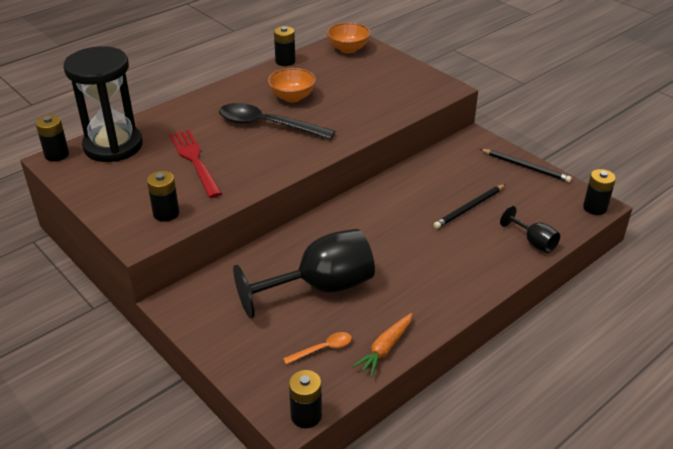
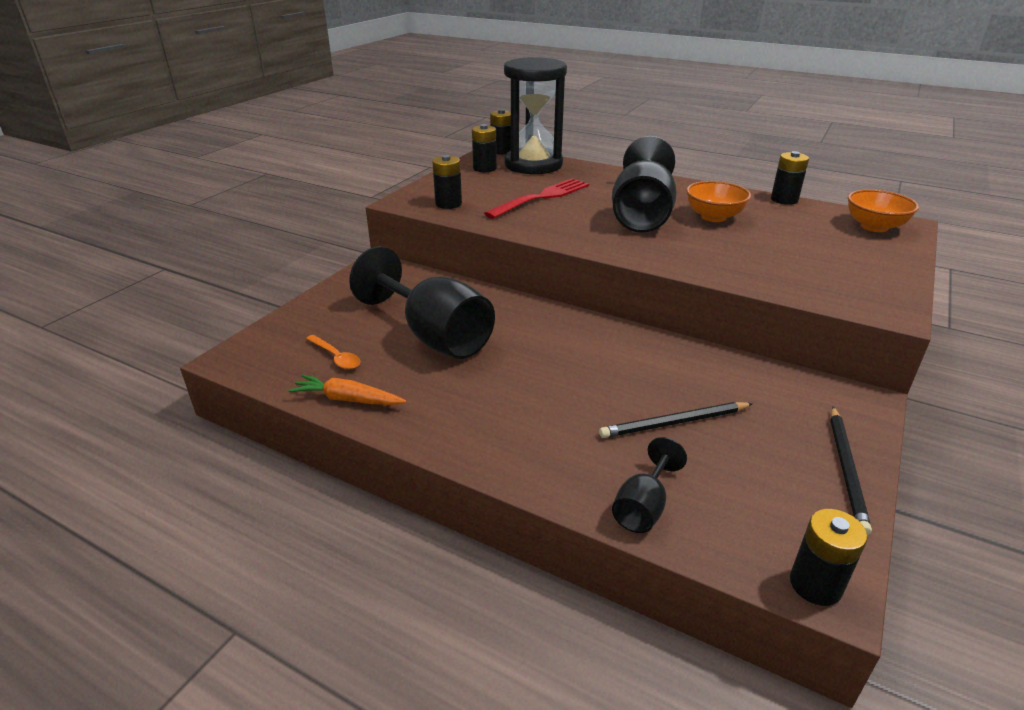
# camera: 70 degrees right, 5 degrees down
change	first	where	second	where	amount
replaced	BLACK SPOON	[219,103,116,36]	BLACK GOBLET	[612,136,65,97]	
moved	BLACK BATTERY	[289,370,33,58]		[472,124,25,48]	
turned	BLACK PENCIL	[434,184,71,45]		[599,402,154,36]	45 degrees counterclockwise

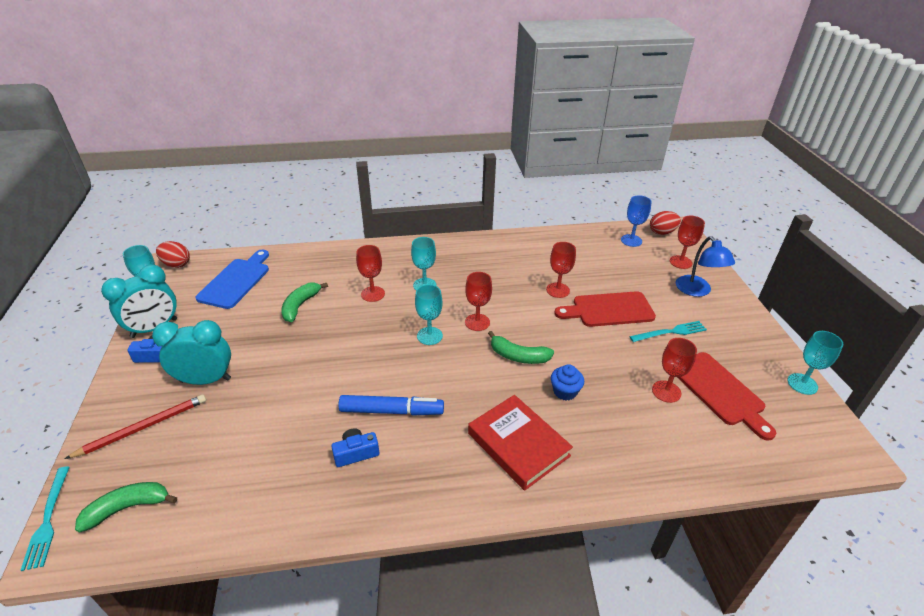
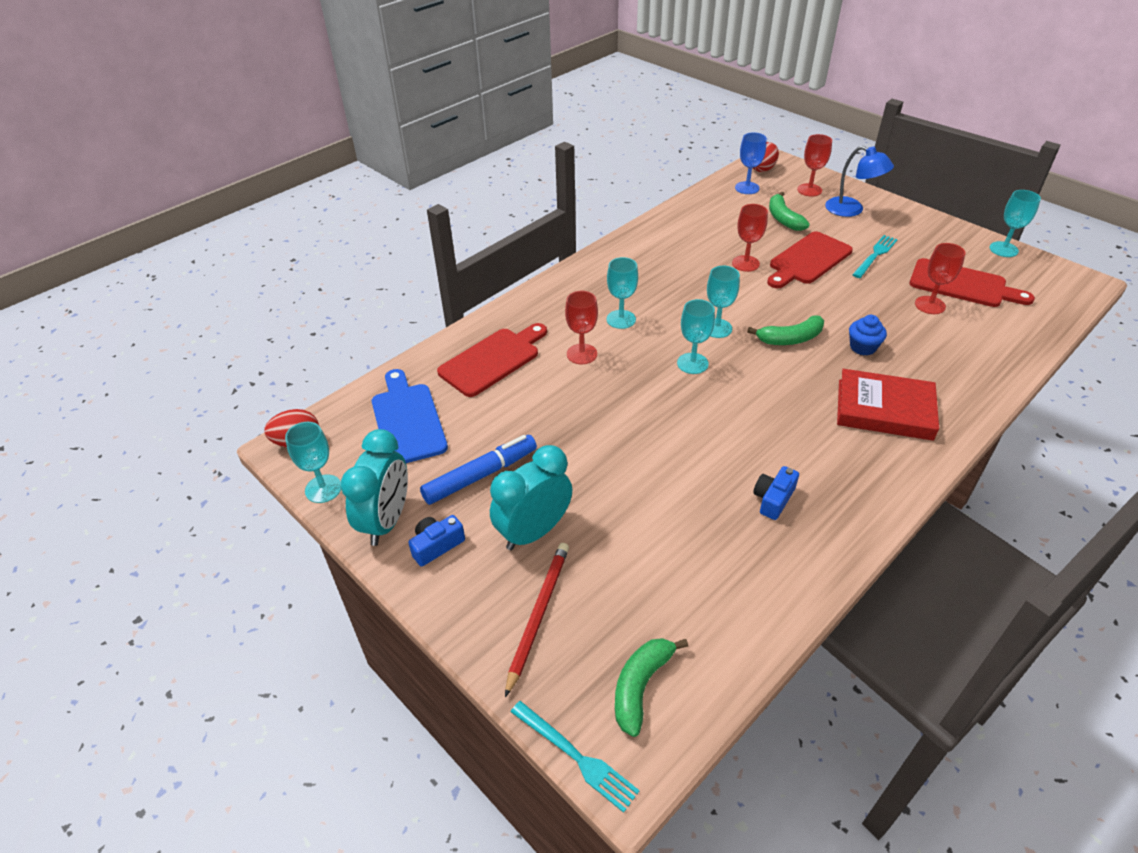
# camera: 35 degrees left, 5 degrees up
change	first	where	second	where	amount
moved	GREEN BANANA	[281,282,47,40]		[769,192,41,39]	
moved	BLUE MARKER	[338,395,106,21]		[420,435,117,70]	
recoloured	RED GOBLET	[465,272,27,59]	TURQUOISE GOBLET	[707,266,33,72]	
added			RED CUTTING BOARD	[437,323,110,74]	

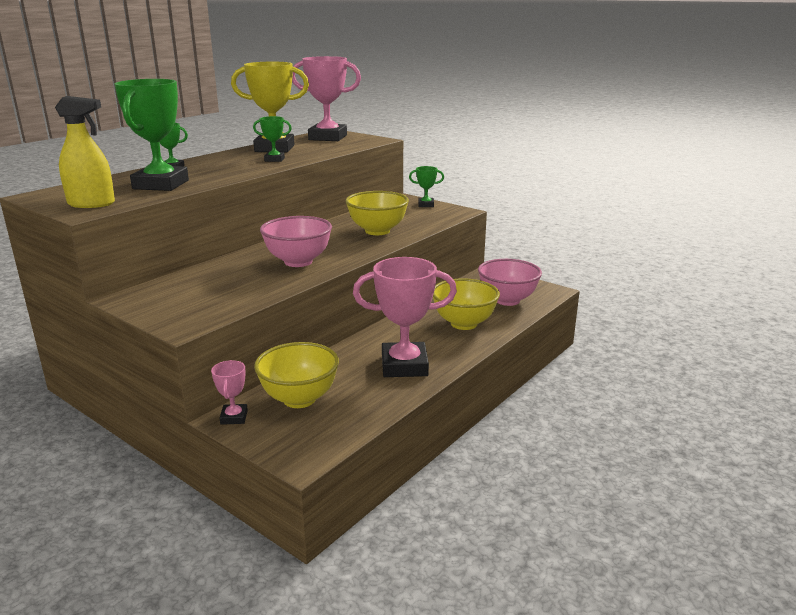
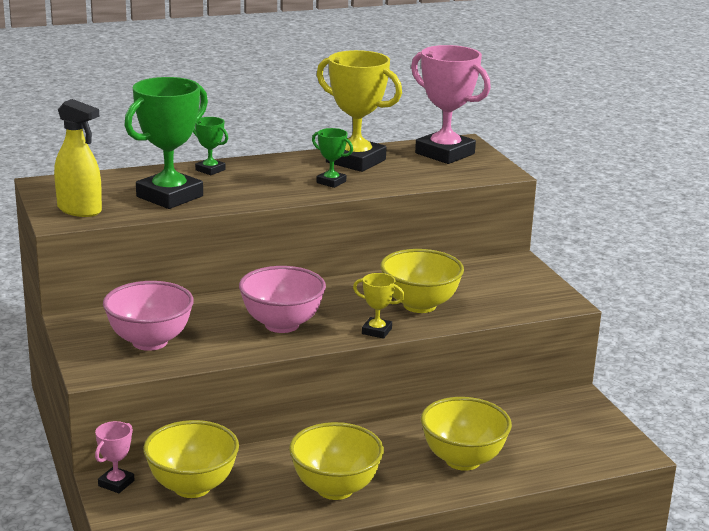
# camera: 30 degrees right, 0 degrees up
change	first	where	second	where	amount
replaced	PINK TROPHY	[353,257,104,120]	YELLOW BOWL	[289,422,95,78]	
removed	GREEN TROPHY	[409,166,35,41]			
moved	PINK BOWL	[478,259,64,47]		[103,281,91,70]	
added			YELLOW TROPHY	[353,273,52,66]	

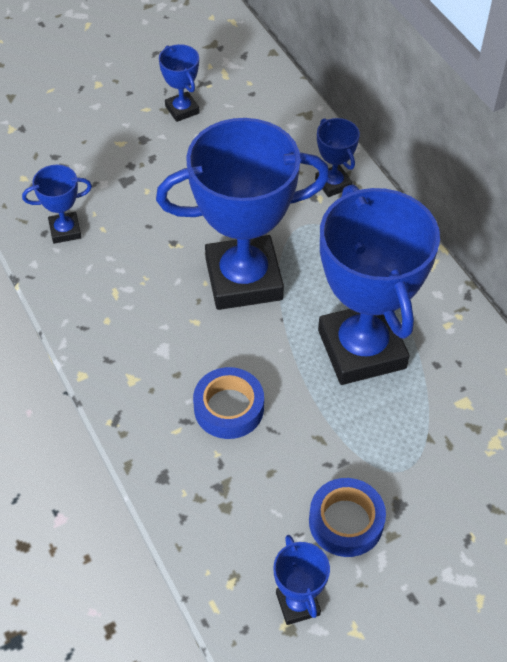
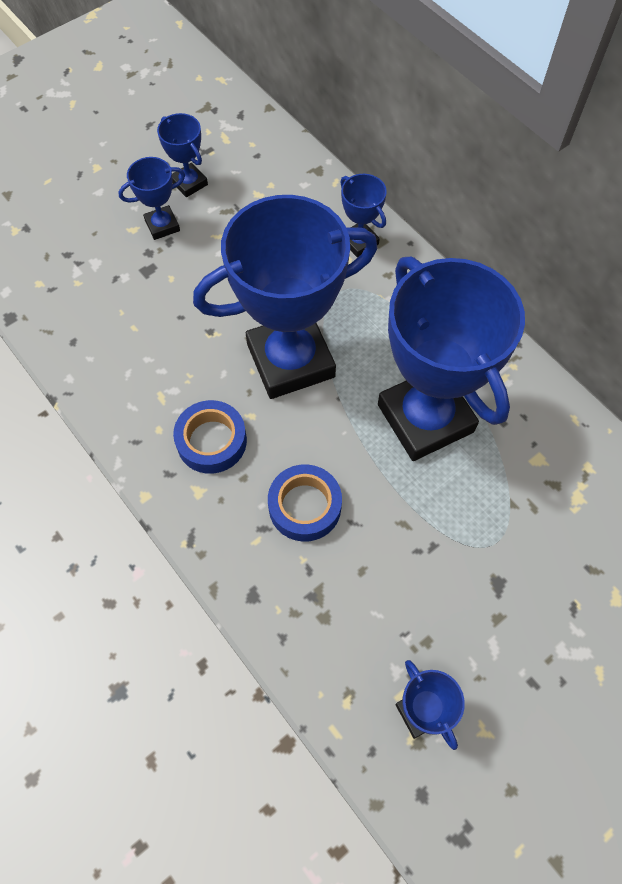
# camera: 10 degrees left, 10 degrees up
change	first	where	second	where	amount
moved	BLUE TROPHY	[22,165,70,79]		[119,157,66,83]	
moved	BLUE TAPE	[309,478,77,79]		[173,400,74,74]	

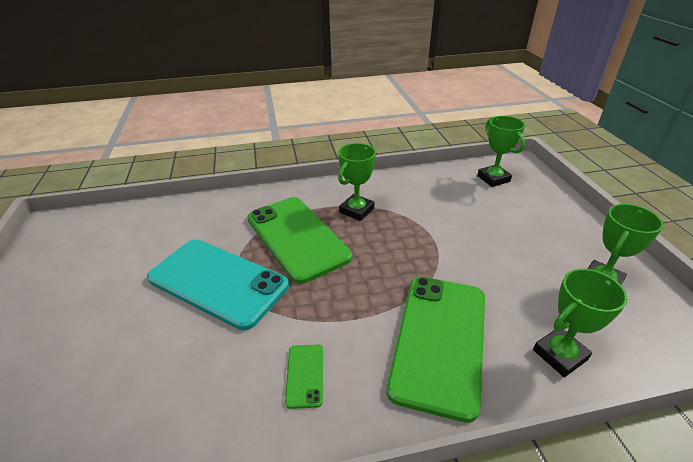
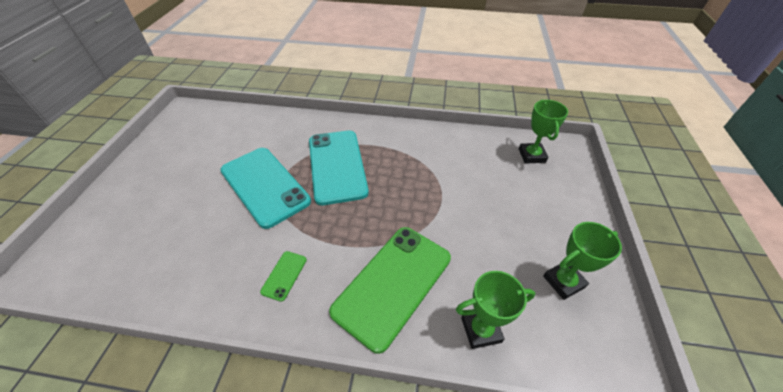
# camera: 20 degrees right, 10 degrees up
change	first	where	second	where	amount
recoloured	GREEN PHONE	[247,197,105,87]	TURQUOISE PHONE	[309,130,60,75]	
removed	GREEN TROPHY	[338,143,38,78]			

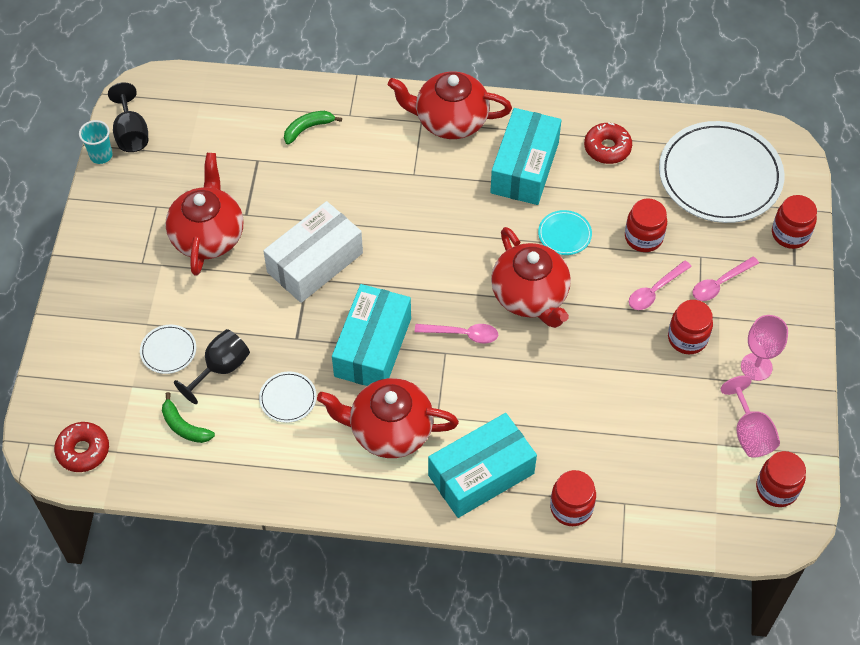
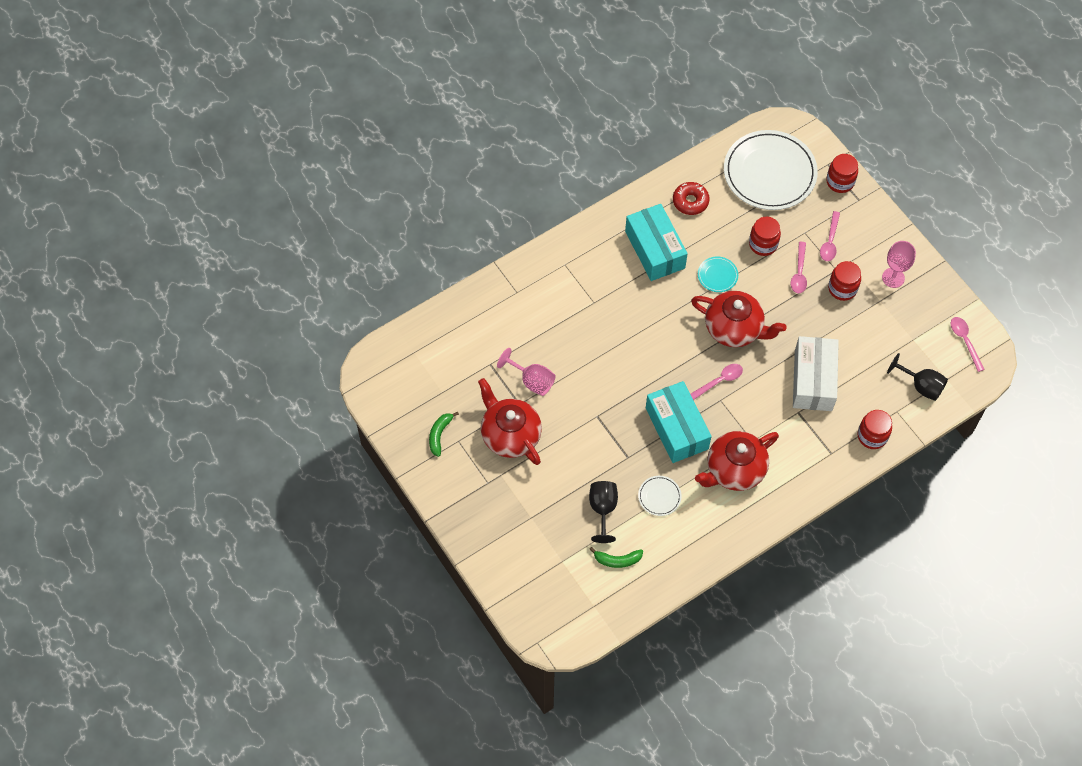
# camera: 40 degrees left, 5 degrees up
change	first	where	second	where	amount
removed	RED DONUT	[54,422,55,50]			
removed	TURQUOISE CUP	[79,120,34,44]			
moved	BLACK GOBLET	[108,82,40,70]		[887,353,61,48]	
removed	WHITE PLATE	[140,325,56,49]			
moved	WHITE BOX	[263,201,100,102]		[793,336,46,75]	
moved	GREEN BANANA	[284,111,58,34]		[429,412,30,45]	
removed	RED TEAPOT	[388,72,124,67]			
removed	TURQUOISE BOX	[428,413,109,105]			
moved	PINK GOBLET	[721,375,59,82]		[497,348,59,48]	
replaced	RED JAR	[756,451,50,56]	PINK SPOON	[951,317,34,55]	

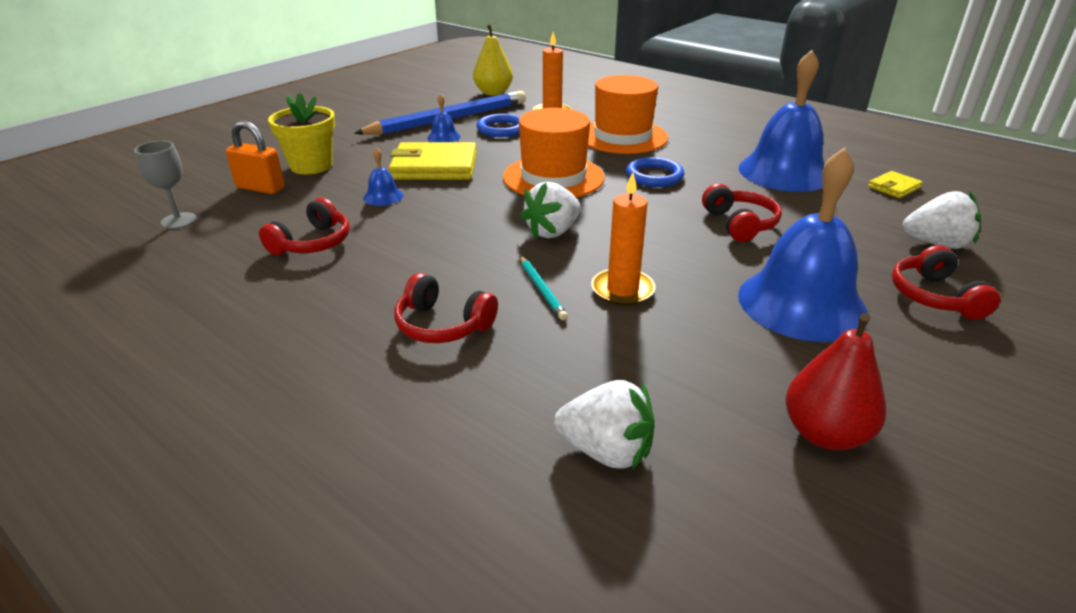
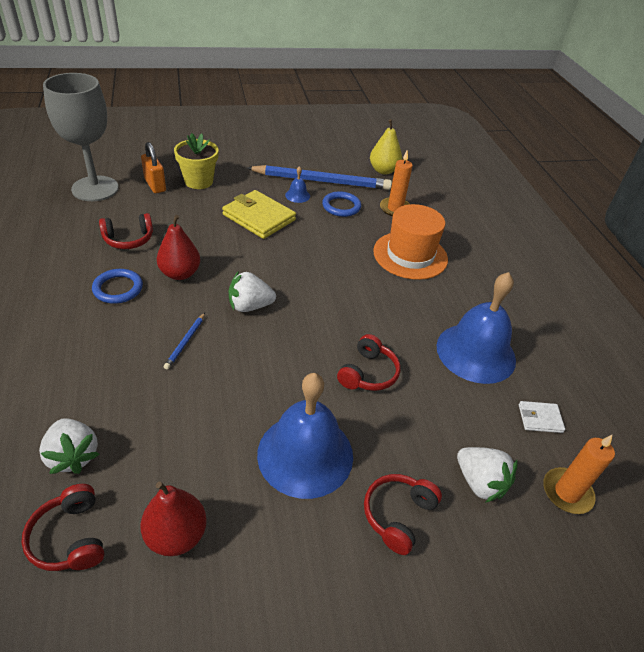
# camera: 35 degrees right, 10 degrees up
change	first	where	second	where	amount
resized	GREY GOBLET	[134,141,63,88]		[43,73,76,128]	x2.21
removed	BLUE BELL	[363,147,40,59]			
moved	RED HEADPHONES	[394,273,104,70]		[21,484,83,87]	
removed	ORANGE HAT	[503,108,102,89]			
recoloured	TURQUOISE PENCIL	[520,256,48,64]	BLUE PENCIL	[164,313,41,56]	
moved	ORANGE CANDLE	[591,172,64,134]		[543,435,72,79]	
moved	BLUE RING	[626,157,58,30]		[92,269,51,35]	
recoloured	YELLOW WALLET	[868,171,55,27]	WHITE WALLET	[519,401,46,32]	
added			RED PEAR	[157,215,43,65]	

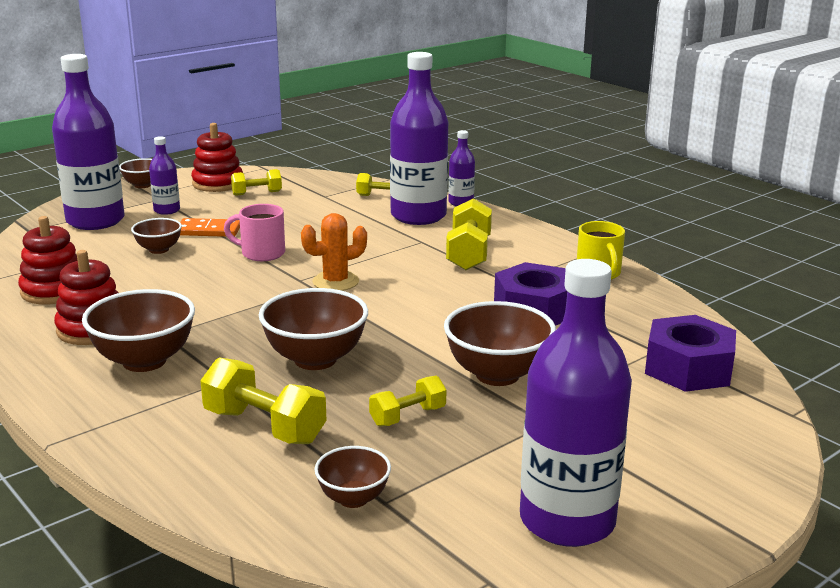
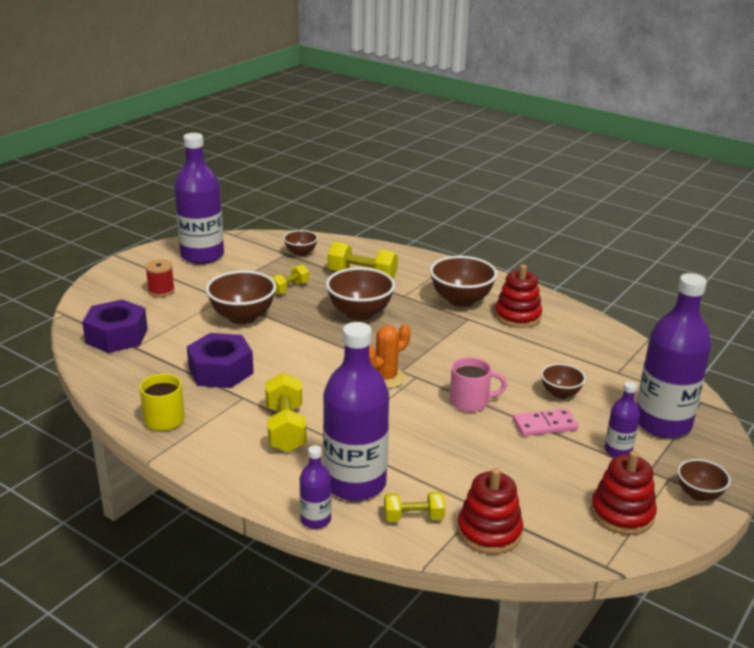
# camera: 165 degrees right, 5 degrees up
change	first	where	second	where	amount
moved	RED STACKING TOY	[18,216,59,89]		[457,468,66,86]	
recoloured	ORANGE DOMINO	[180,218,60,19]	PINK DOMINO	[513,409,65,27]	
removed	YELLOW DUMBBELL	[231,169,51,27]			
added			RED SPOOL	[145,259,30,38]	

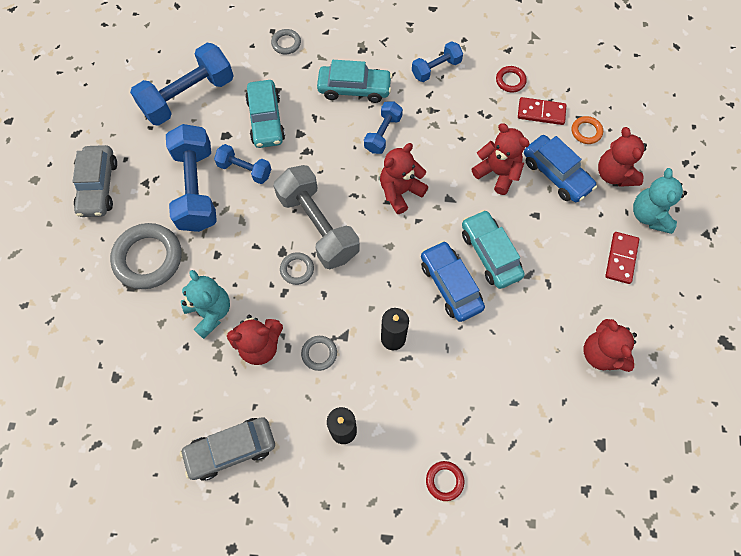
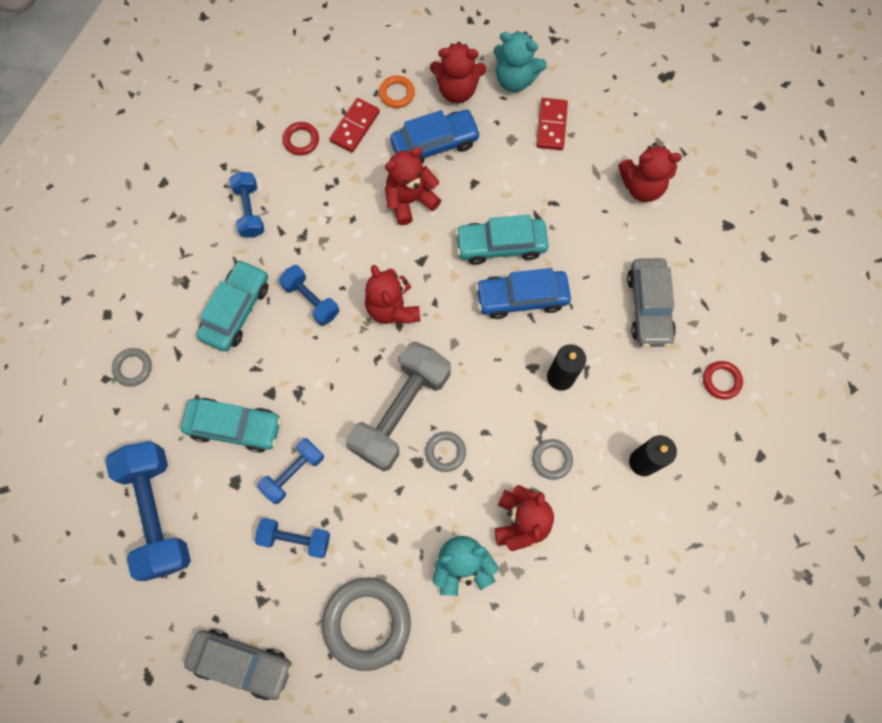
# camera: 70 degrees left, 5 degrees up
change	first	where	second	where	amount
resized	BLUE DUMBBELL	[166,124,51,108]		[255,518,75,40]	x0.54
moved	GREY CAR	[180,417,95,64]		[627,258,49,89]	
turned	GREY DUMBBELL	[273,165,87,104]		[346,341,105,130]	45 degrees counterclockwise
turned	RED DOMINO	[605,232,34,52]		[536,98,32,52]	60 degrees clockwise

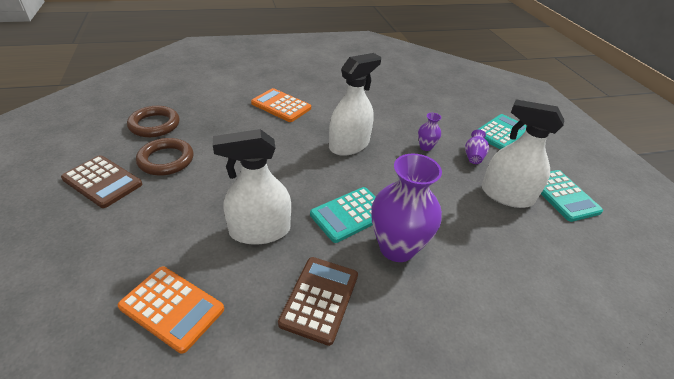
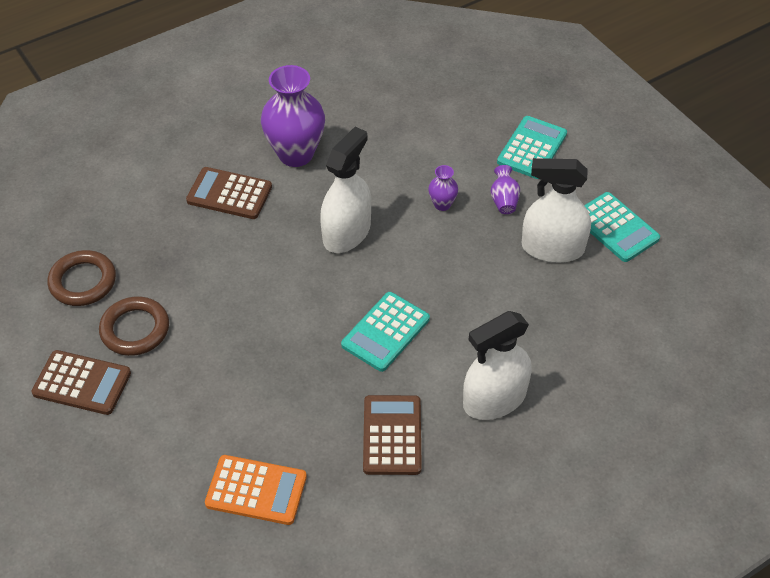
# camera: 15 degrees left, 10 degrees up
change	first	where	second	where	amount
moved	WHITE SPRAY BOTTLE	[213,129,78,116]		[463,311,69,109]	
recoloured	ORANGE CALCULATOR	[251,88,60,34]	BROWN CALCULATOR	[186,167,86,52]	
moved	PURPLE VASE	[371,154,71,108]		[261,65,64,102]	

